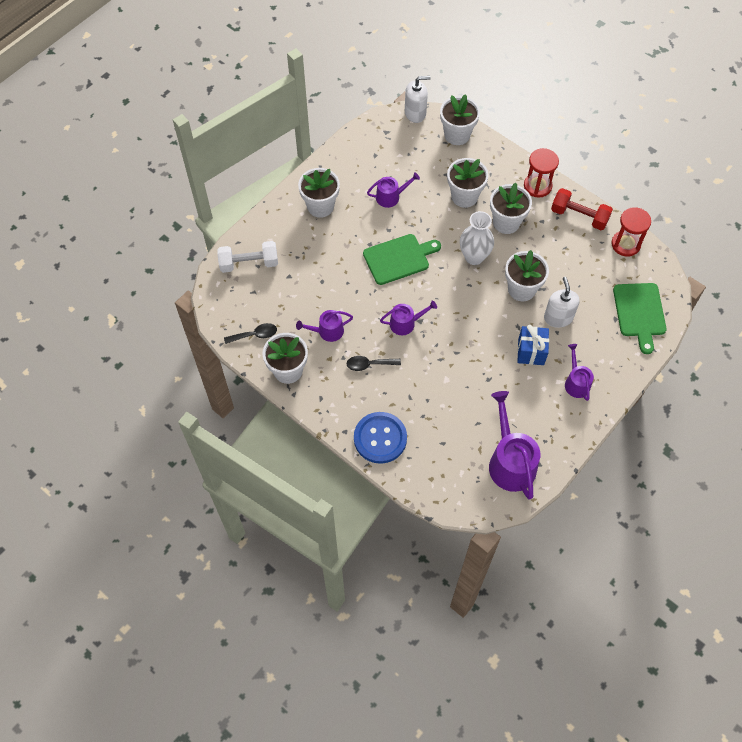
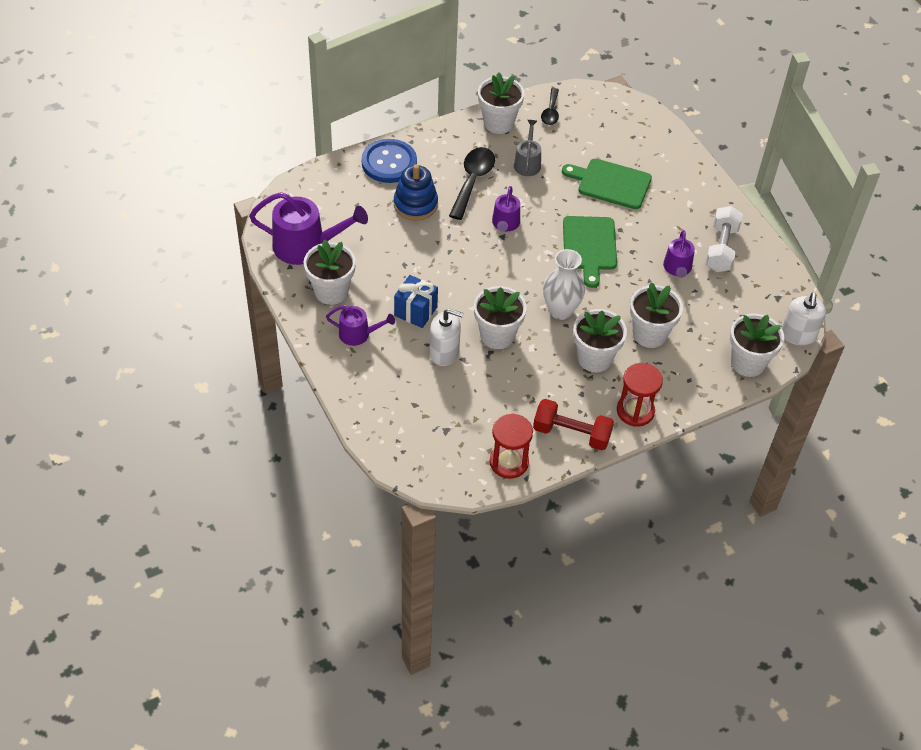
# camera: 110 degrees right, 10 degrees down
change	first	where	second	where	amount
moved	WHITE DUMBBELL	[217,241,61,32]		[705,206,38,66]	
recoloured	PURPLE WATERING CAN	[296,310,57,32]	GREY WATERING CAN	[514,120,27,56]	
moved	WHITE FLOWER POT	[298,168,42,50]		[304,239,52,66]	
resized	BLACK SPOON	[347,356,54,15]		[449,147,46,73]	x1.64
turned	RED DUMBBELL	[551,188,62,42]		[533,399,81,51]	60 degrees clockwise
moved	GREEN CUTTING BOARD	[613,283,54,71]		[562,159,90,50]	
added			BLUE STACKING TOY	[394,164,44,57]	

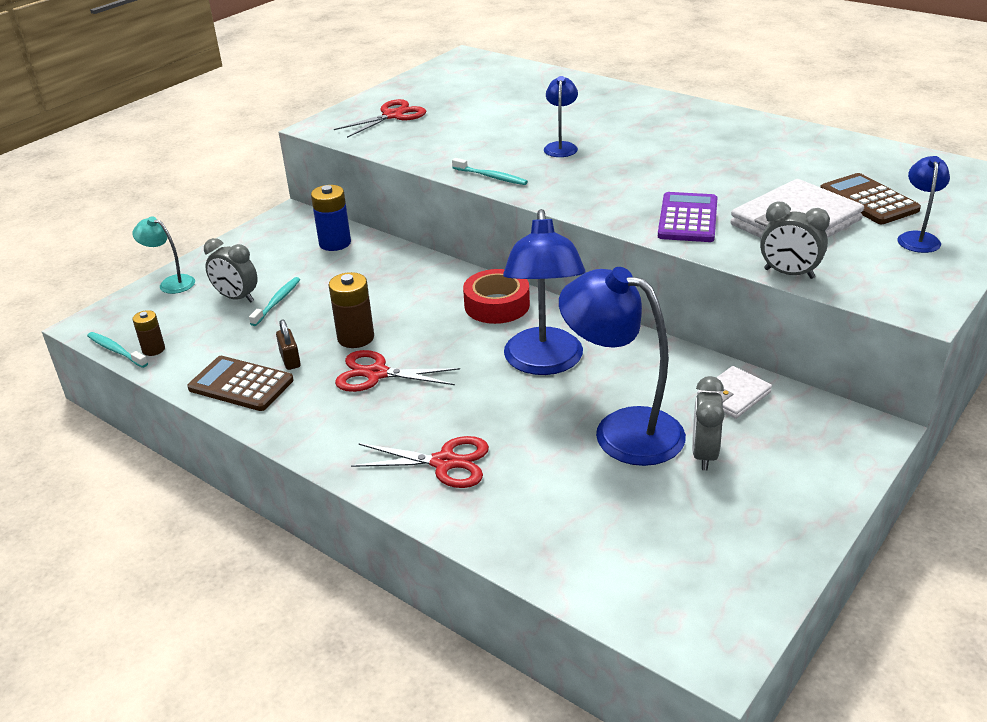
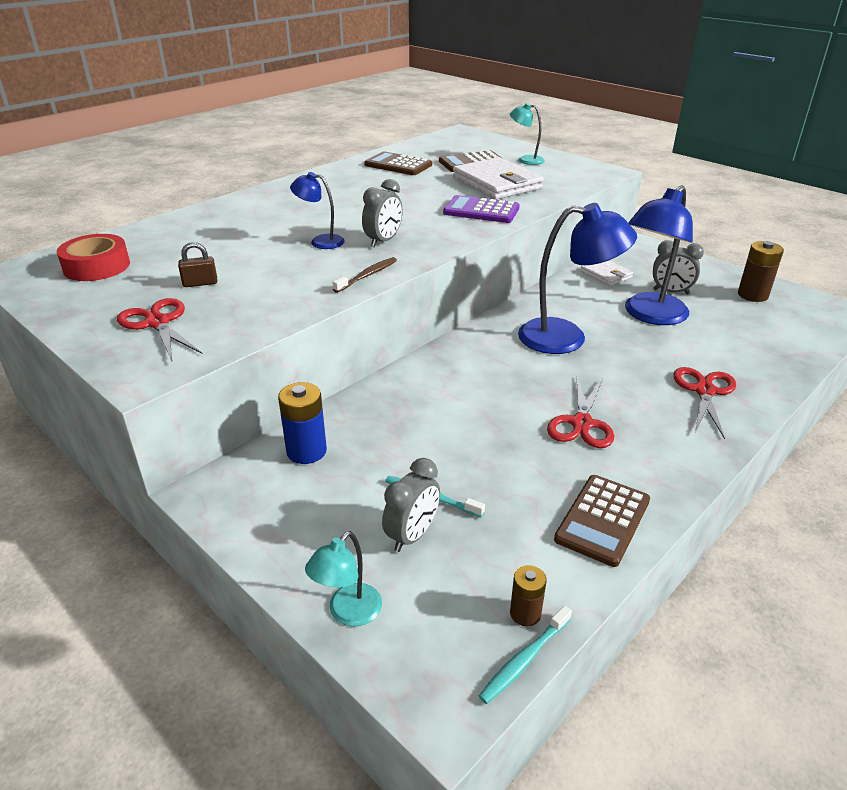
# camera: 85 degrees left, 0 degrees up
change	first	where	second	where	amount
moved	BROWN PADLOCK	[276,320,25,50]		[178,242,39,45]	
moved	BROWN BATTERY	[329,272,45,76]		[738,241,46,61]	
recoloured	TURQUOISE TOOTHBRUSH	[452,158,76,27]	BROWN TOOTHBRUSH	[332,257,65,36]	
moved	RED TAPE	[463,269,67,55]		[57,234,73,47]	
moved	GREY CLOCK	[760,202,70,77]		[362,179,41,68]	
recoloured	BLUE LAMP	[897,156,53,97]	TURQUOISE LAMP	[510,103,35,62]	
added			BROWN CALCULATOR	[364,151,68,24]	

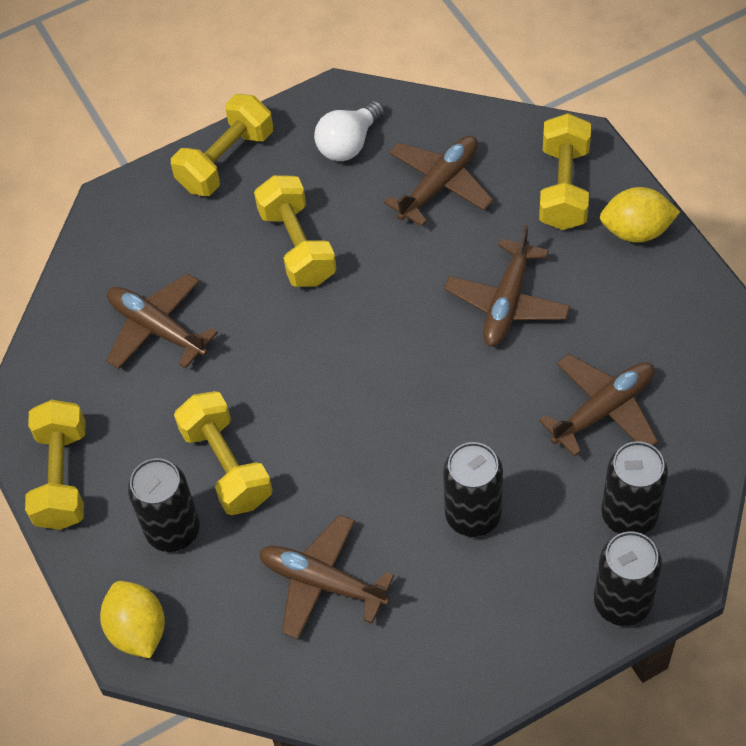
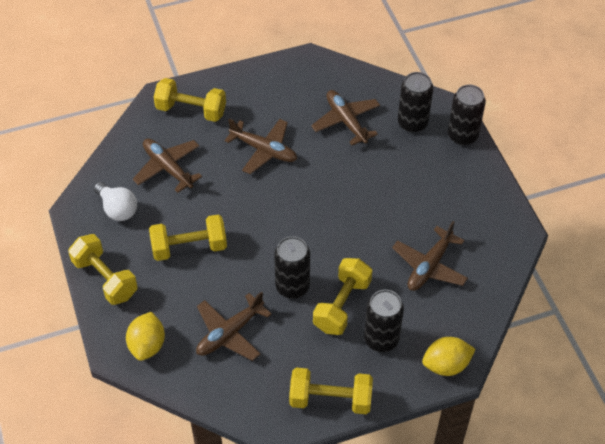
# camera: 85 degrees left, 5 degrees down
change	first	where	second	where	amount
turned	YELLOW DUMBBELL	[174,391,99,124]		[313,258,59,77]	45 degrees counterclockwise
moved	BLACK CAN	[443,442,60,95]		[274,236,36,63]	
moved	YELLOW LEMON	[600,187,80,56]		[126,312,39,49]	

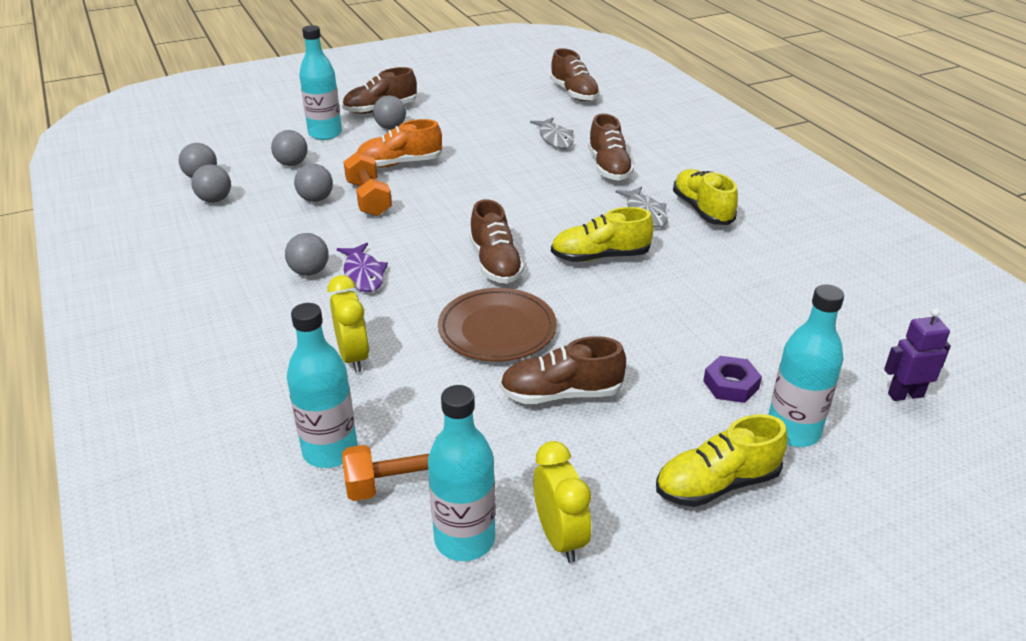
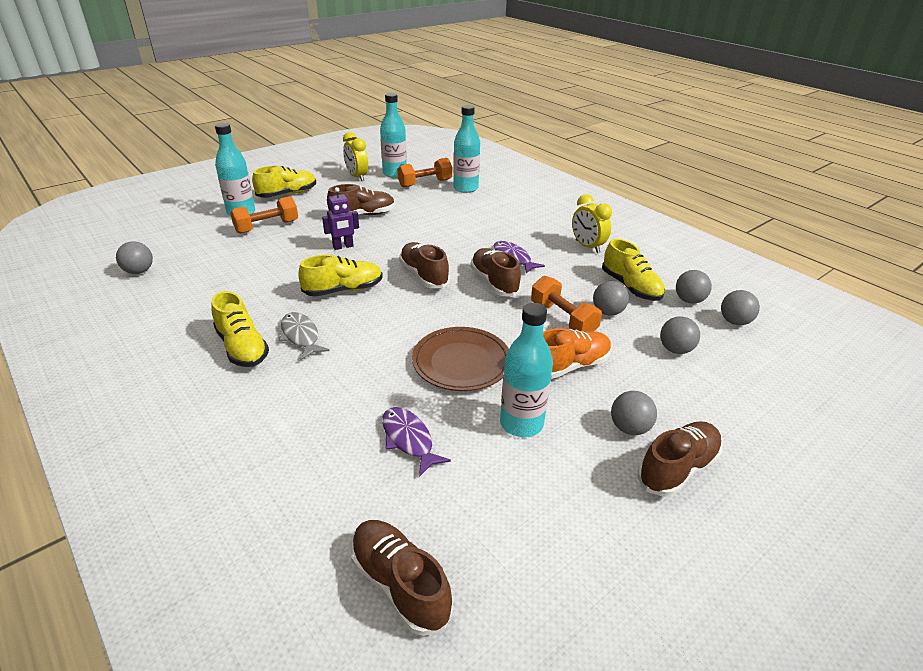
# camera: 165 degrees right, 0 degrees up
change	first	where	second	where	amount
moved	GREY BALL	[285,233,44,43]		[116,241,37,33]	
moved	TURQUOISE BOTTLE	[299,25,43,115]		[500,303,53,134]	
moved	YELLOW CLOCK	[328,275,41,98]		[572,194,40,59]	
moved	BROWN PLATE	[438,288,119,74]		[412,327,97,64]	
recoloured	GREY FISH	[530,117,44,32]	PURPLE FISH	[382,407,69,70]	
moved	BROWN SHOE	[588,114,46,66]		[470,248,51,49]	
replaced	PURPLE NUT	[703,356,59,47]	ORANGE DUMBBELL	[230,196,68,38]	
moved	PURPLE ROBOT	[884,308,67,93]		[322,187,37,63]	
added			YELLOW SHOE	[602,239,63,62]	

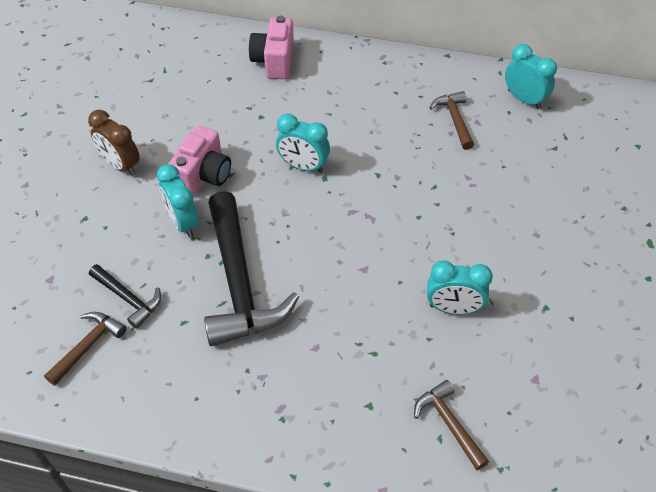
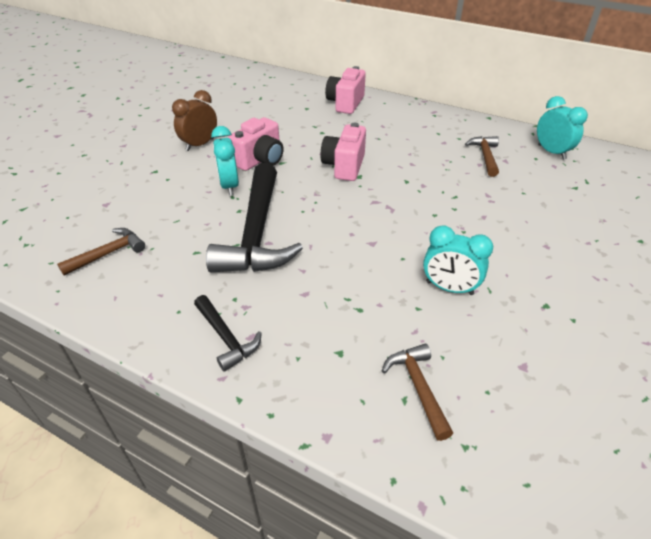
# camera: 15 degrees right, 10 degrees down
change	first	where	second	where	amount
turned	BROWN CLOCK	[88,110,52,66]		[172,90,45,61]	75 degrees clockwise
moved	BLACK HAMMER	[89,264,72,65]		[194,295,68,76]	
replaced	TURQUOISE CLOCK	[276,114,54,59]	PINK CAMERA	[320,122,46,59]	

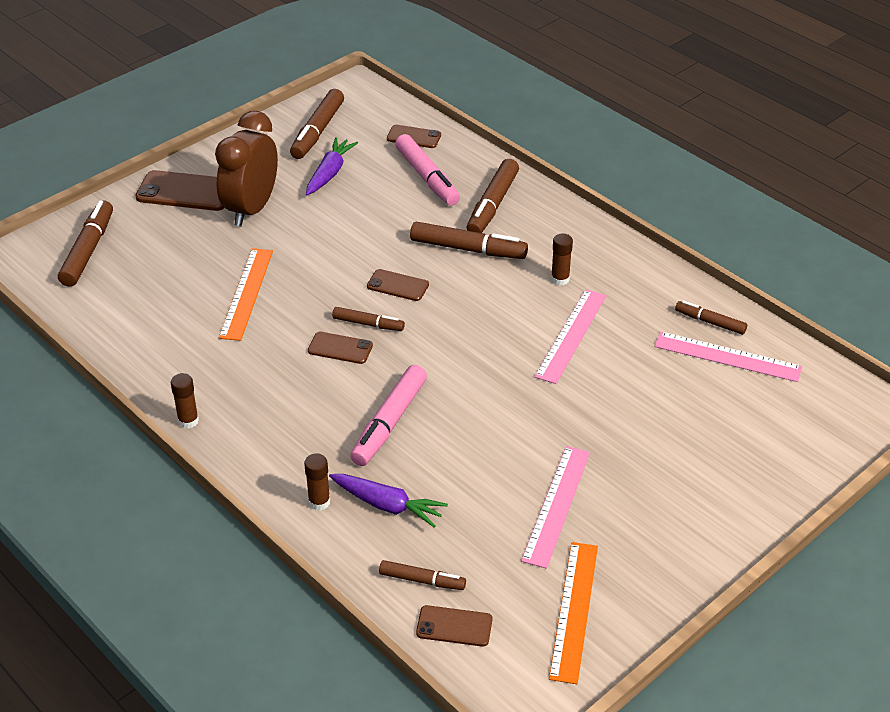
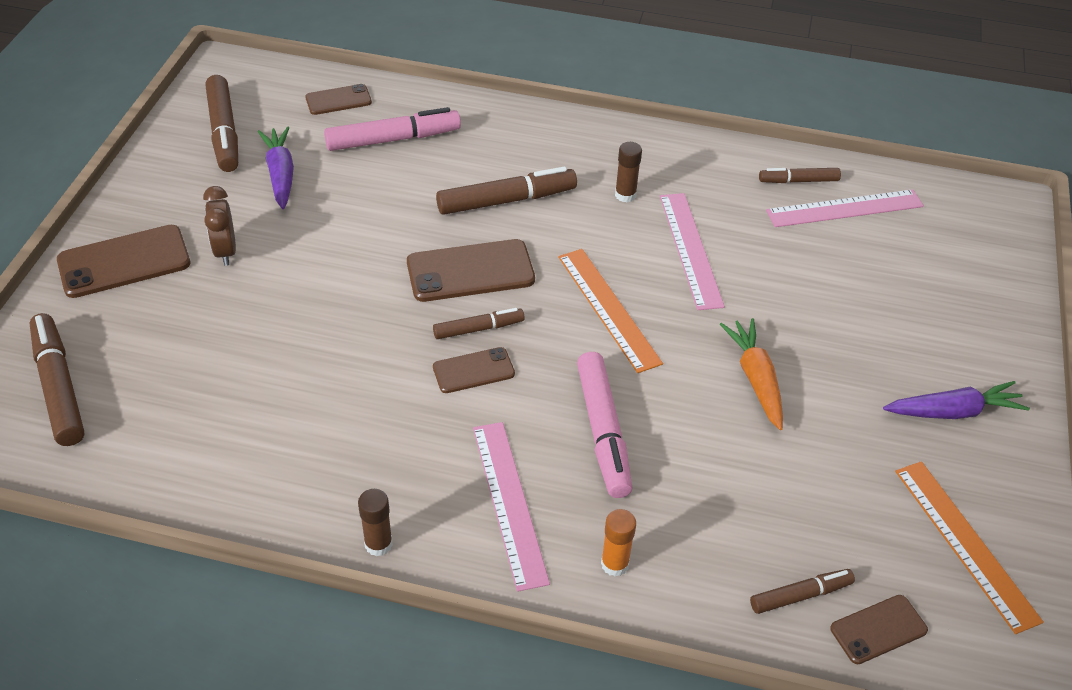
# camera: 35 degrees left, 5 degrees up
change	first	where	second	where	amount
resized	BROWN CLOCK	[215,111,63,116]		[203,186,33,80]	x0.53
moved	ORANGE RULER	[219,248,54,93]		[558,249,105,124]	
recoloured	BROWN GLUE STICK	[304,453,26,58]	ORANGE GLUE STICK	[601,509,35,68]	
moved	PURPLE CARROT	[329,474,119,54]		[883,381,147,38]	
resized	BROWN PHONE	[367,269,62,32]		[407,239,128,63]	x1.71
turned	PINK MARKER	[395,134,65,72]		[324,107,137,44]	45 degrees counterclockwise
removed	BROWN MARKER	[466,159,53,74]			
moved	PINK RULER	[521,446,69,123]		[473,422,77,170]	
added			ORANGE CARROT	[720,318,63,112]	

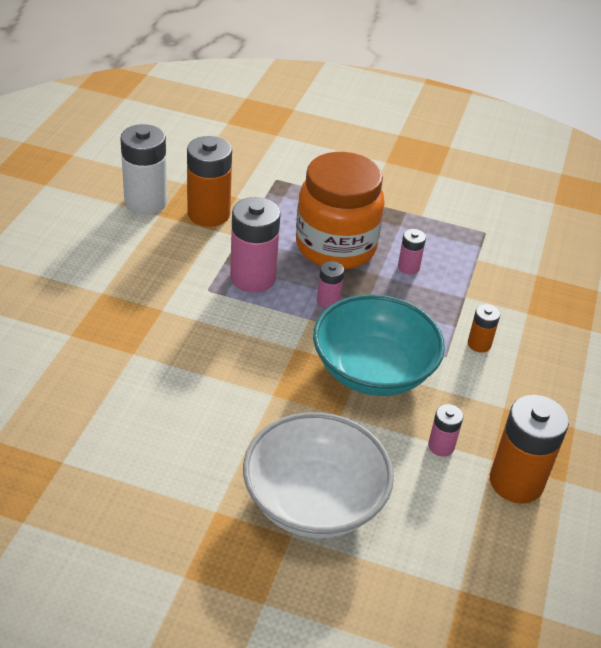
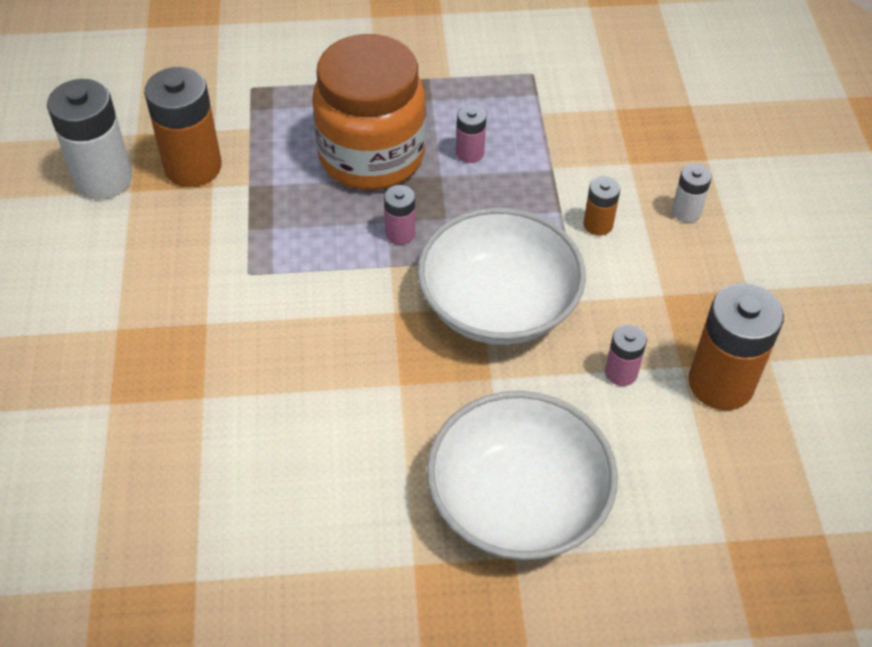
# camera: 20 degrees left, 10 degrees up
change	first	where	second	where	amount
removed	PINK BATTERY	[230,197,51,96]			
recoloured	TURQUOISE BOWL	[313,294,132,102]	WHITE BOWL	[417,208,169,137]	
added			WHITE BATTERY	[672,164,40,59]	

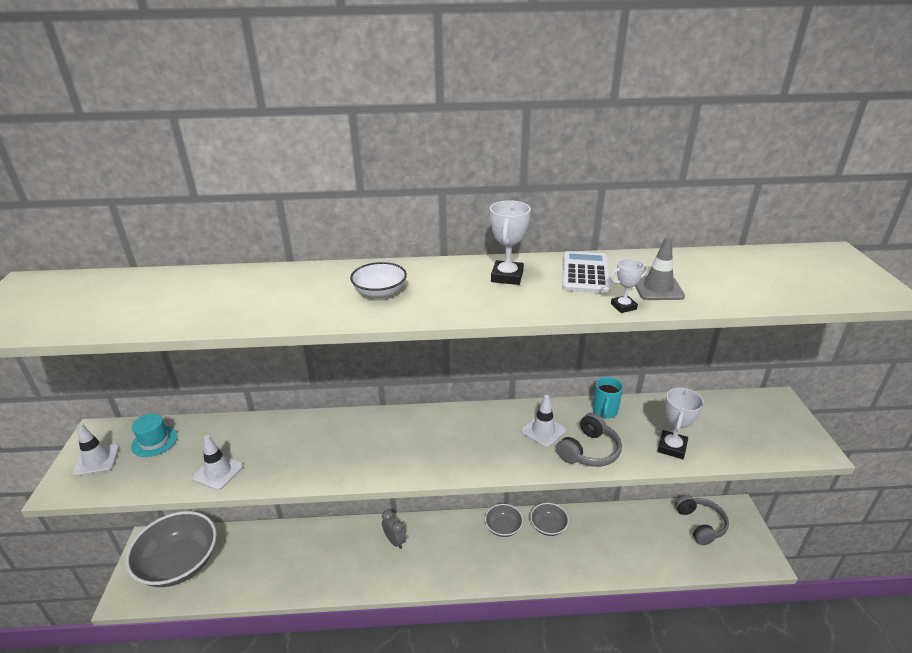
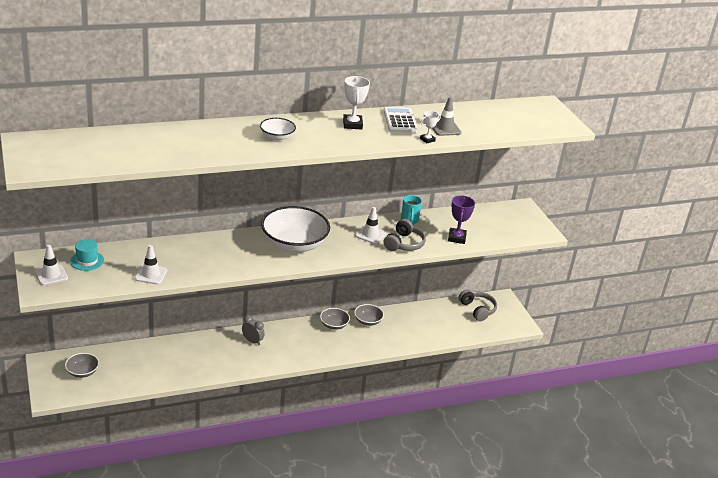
# camera: 20 degrees left, 0 degrees up
change	first	where	second	where	amount
resized	GREY BOWL	[126,511,91,76]		[65,353,34,25]	x0.48
recoloured	WHITE TROPHY	[657,388,47,71]	PURPLE TROPHY	[448,195,27,49]	
added			WHITE BOWL	[261,206,69,47]	

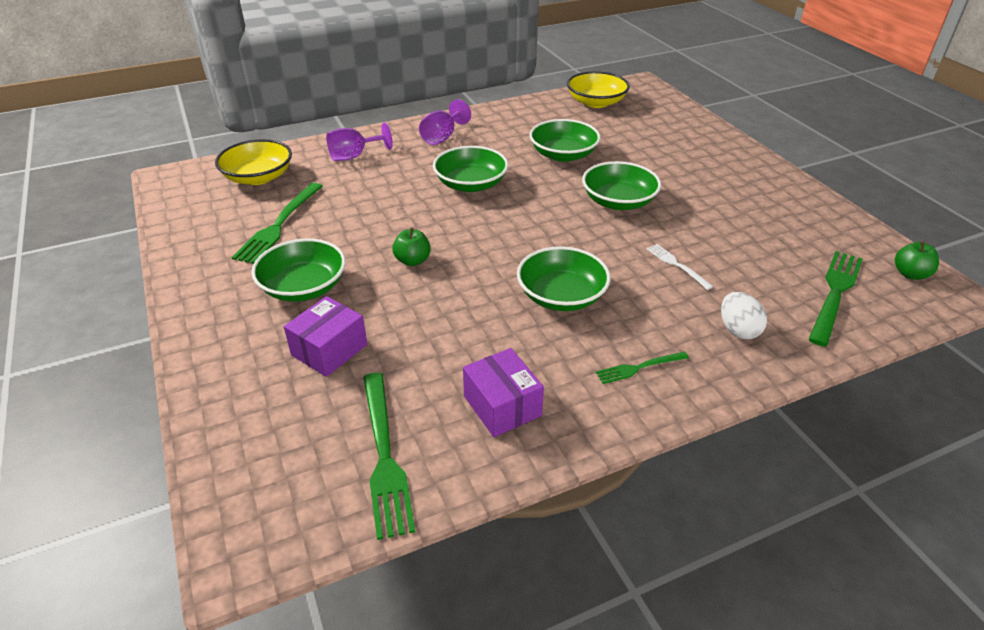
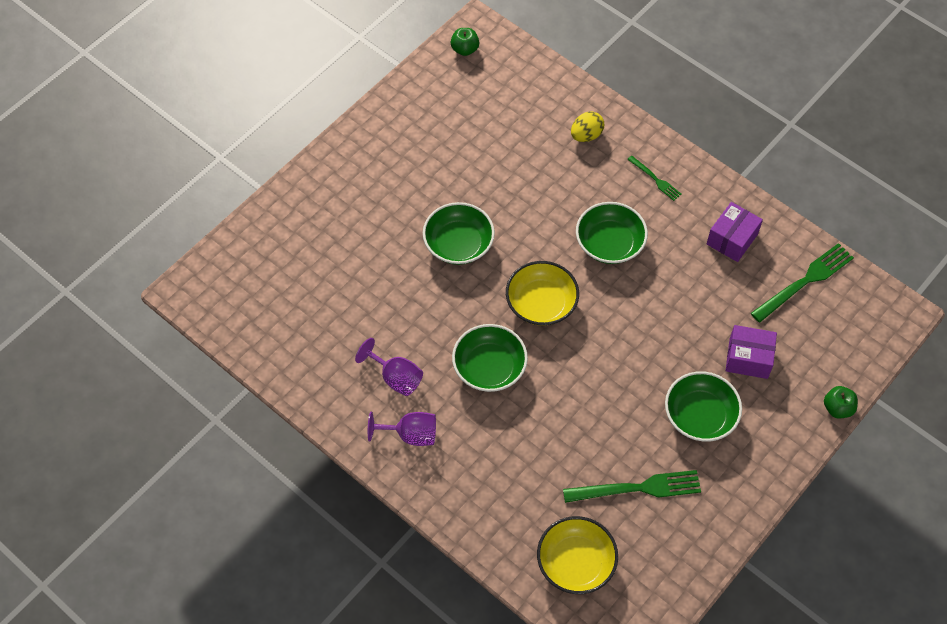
# camera: 115 degrees left, 20 degrees up
change	first	where	second	where	amount
moved	PURPLE GOBLET	[326,123,67,38]		[355,338,68,58]	
moved	GREEN APPLE	[392,228,39,38]		[824,386,34,32]	
removed	GREEN BOWL	[529,119,72,43]			
moved	YELLOW BOWL	[567,71,63,37]		[506,261,73,65]	
removed	WHITE FORK	[647,244,67,46]			
recoloured	WHITE EGG	[721,292,46,47]	YELLOW EGG	[571,112,33,30]	
removed	GREEN FORK	[808,251,55,96]			

